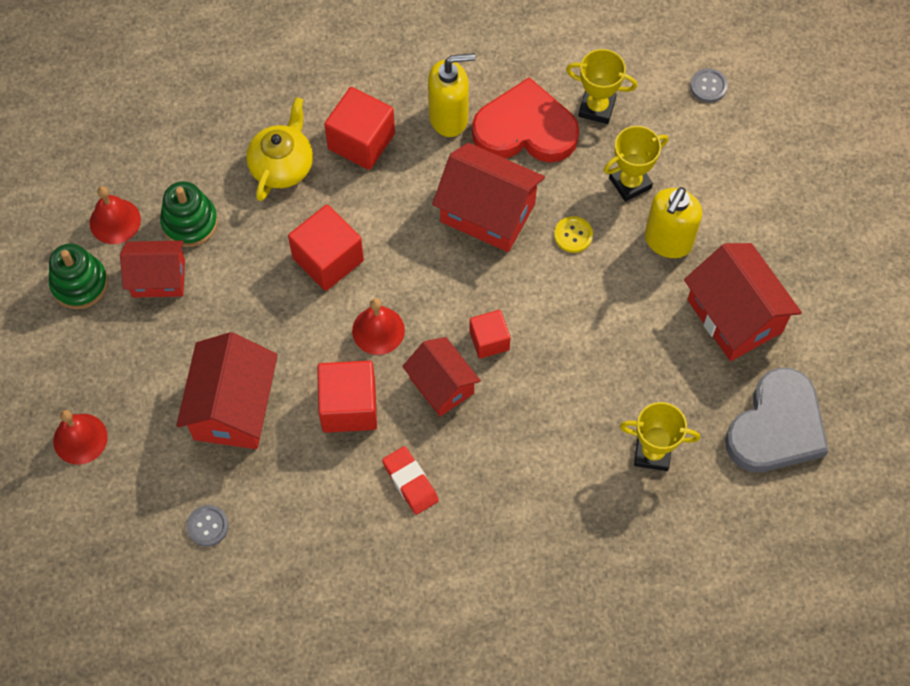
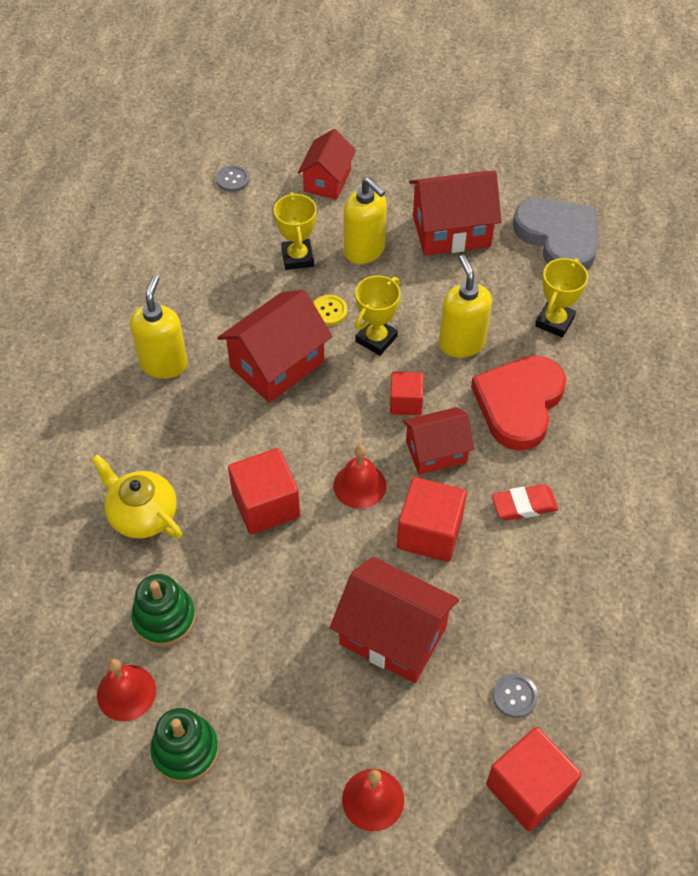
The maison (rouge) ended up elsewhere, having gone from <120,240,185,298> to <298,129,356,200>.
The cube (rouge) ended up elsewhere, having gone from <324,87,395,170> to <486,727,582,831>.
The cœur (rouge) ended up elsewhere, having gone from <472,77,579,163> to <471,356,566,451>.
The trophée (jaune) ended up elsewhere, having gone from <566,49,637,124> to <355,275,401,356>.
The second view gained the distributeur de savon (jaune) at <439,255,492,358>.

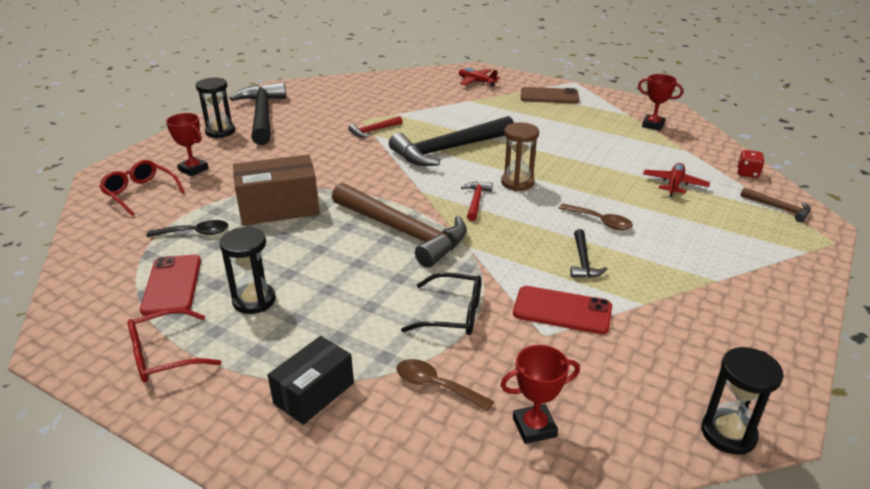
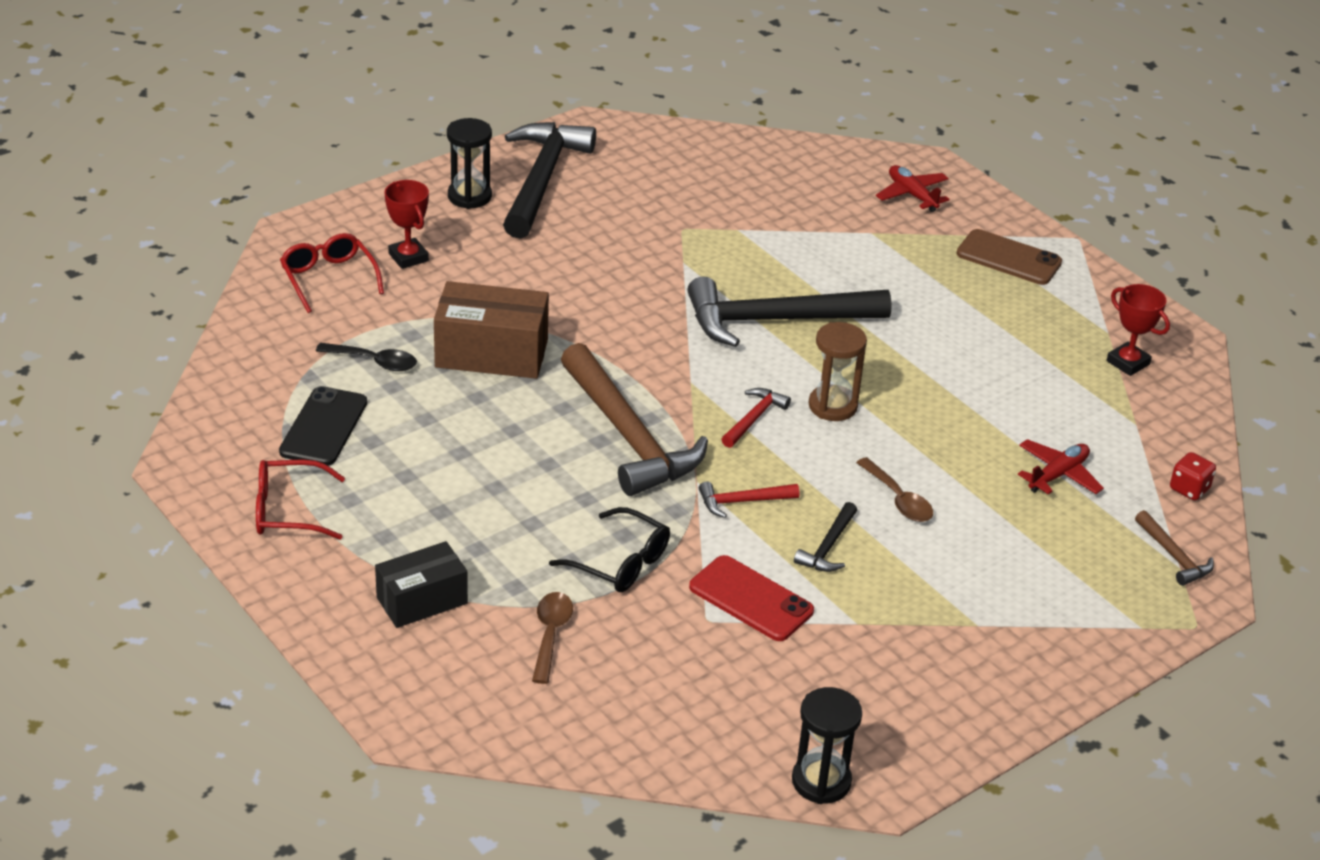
What was the téléphone (rouge) at <140,255,201,316> turned into the téléphone (noir) at <279,386,367,466>.
The second view lost the sablier (noir) at <220,227,276,314>.
The marteau (rouge) ended up elsewhere, having gone from <348,116,403,137> to <699,481,799,518>.
The cuillère (marron) at <396,359,494,411> ended up facing another way, 45 degrees clockwise from before.
The second view lost the trophée (rouge) at <501,345,580,444>.

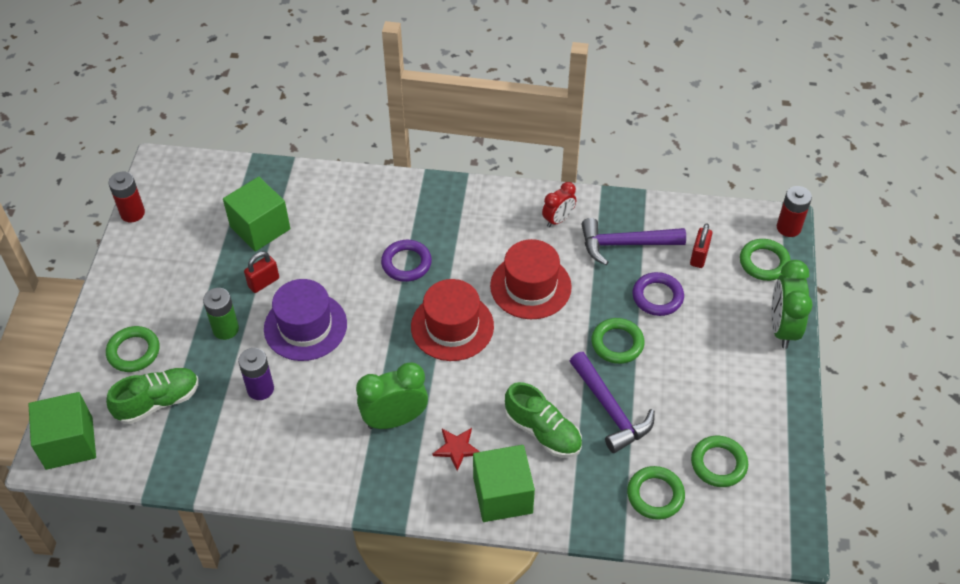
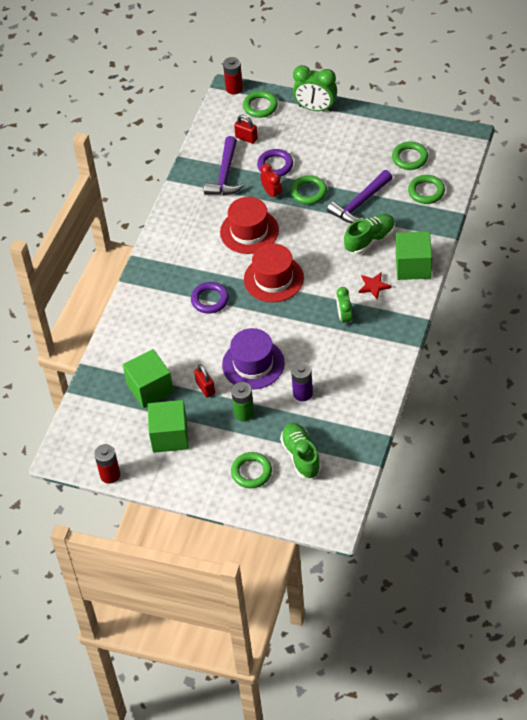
The cube (vert) ended up elsewhere, having gone from <28,392,96,470> to <147,400,189,453>.
The size of the réveil (vert) at <356,362,428,429> changed by a factor of 0.61.
The réveil (rouge) ended up elsewhere, having gone from <542,182,576,227> to <260,164,282,200>.
The marteau (violet) at <570,352,655,453> ended up facing another way, 150 degrees clockwise from before.

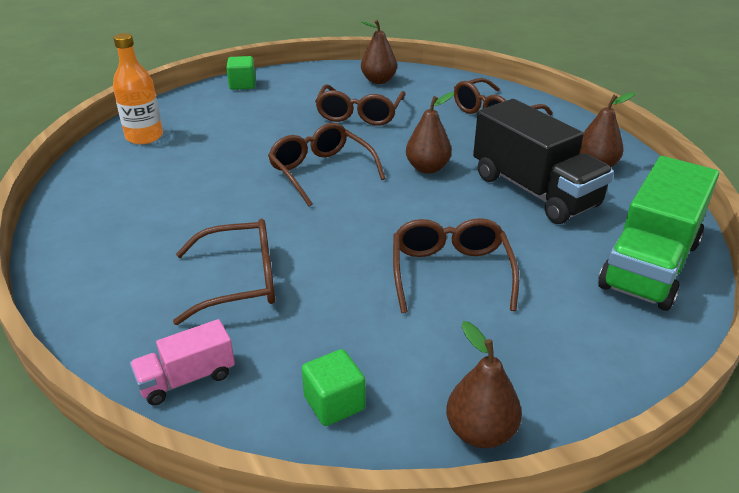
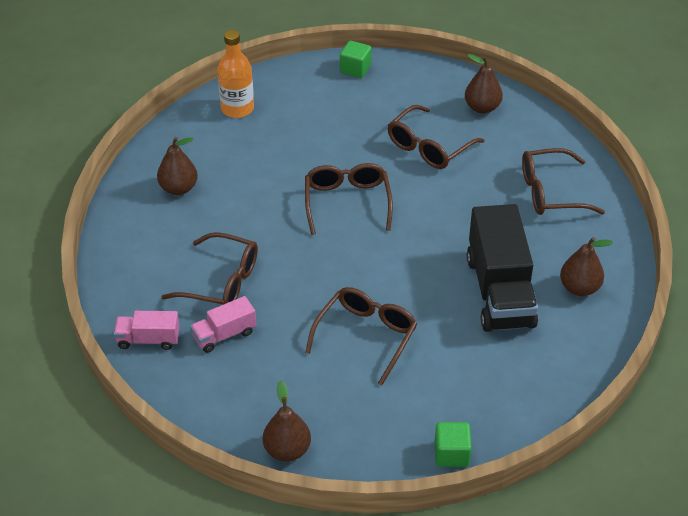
The cube (vert) ended up elsewhere, having gone from <302,349,366,426> to <435,422,472,467>.
The poire (marron) ended up elsewhere, having gone from <406,92,454,174> to <157,137,198,195>.
The second view lost the camion (vert) at <598,156,719,311>.
The second view gained the camion (rose) at <190,296,256,353>.

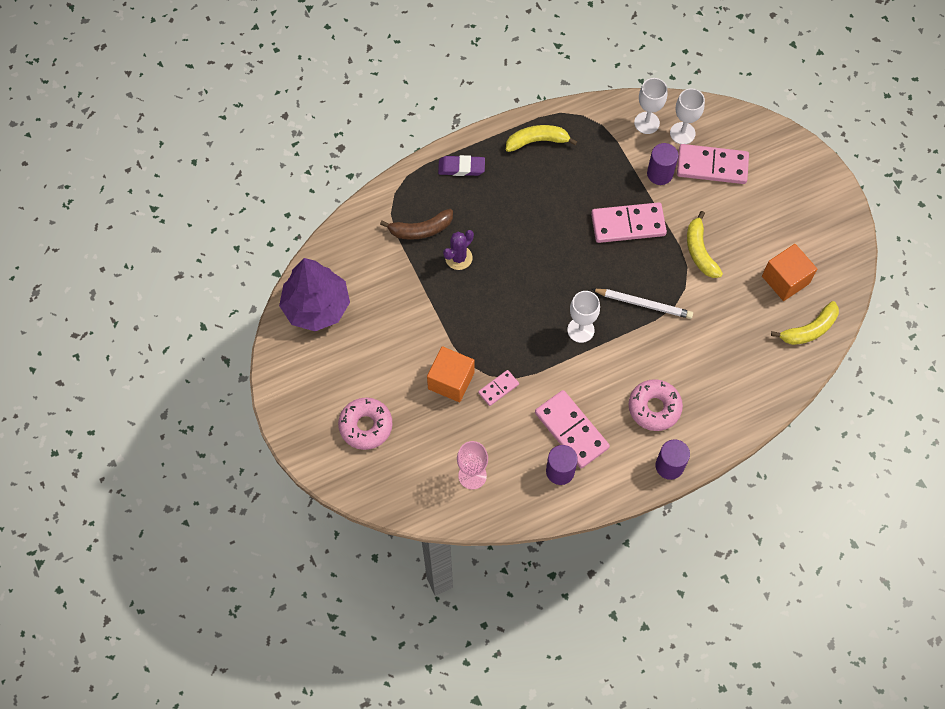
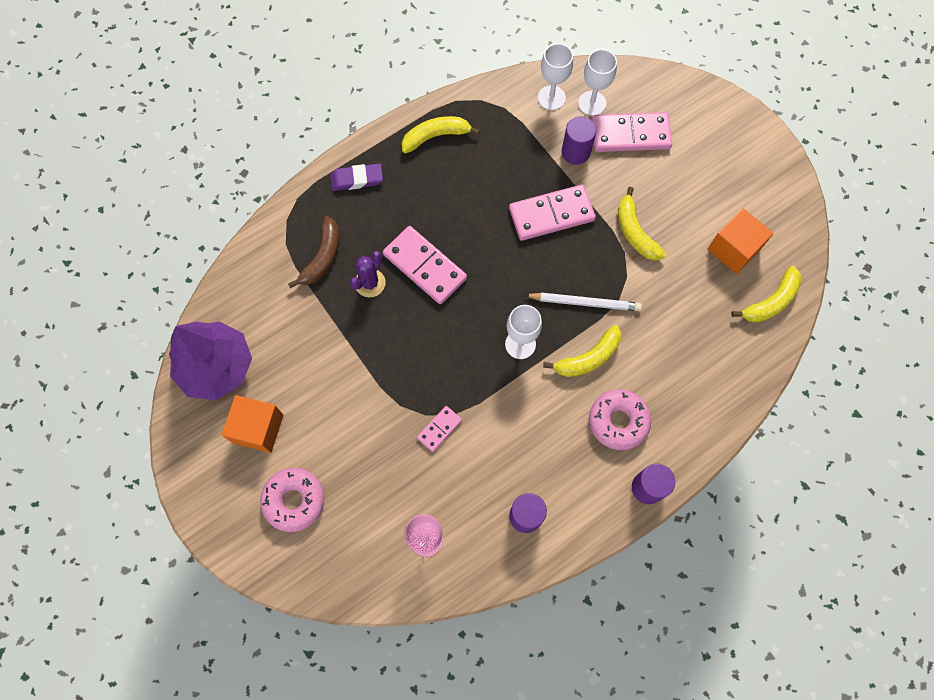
The banane (marron) at <380,209,453,240> ended up facing another way, 45 degrees counterclockwise from before.
The cube (orange) ended up elsewhere, having gone from <427,346,474,402> to <222,395,284,453>.
The domino (rose) ended up elsewhere, having gone from <535,390,610,468> to <383,226,467,304>.
The second view gained the banane (jaune) at <543,325,621,377>.

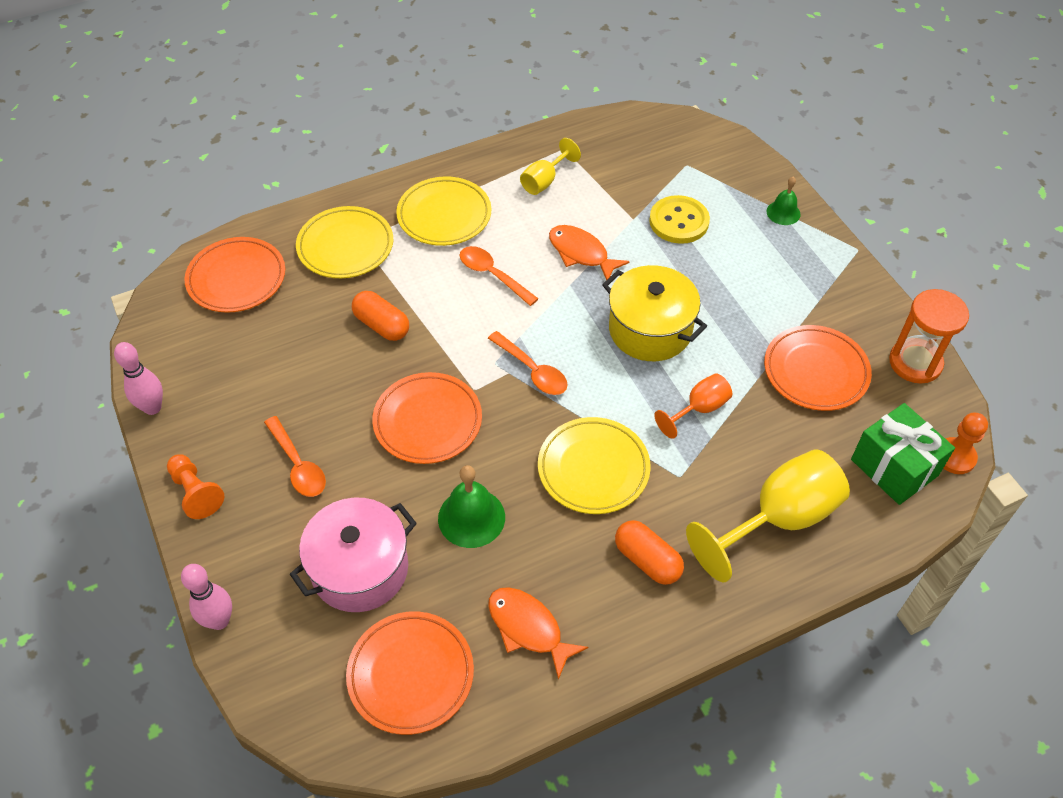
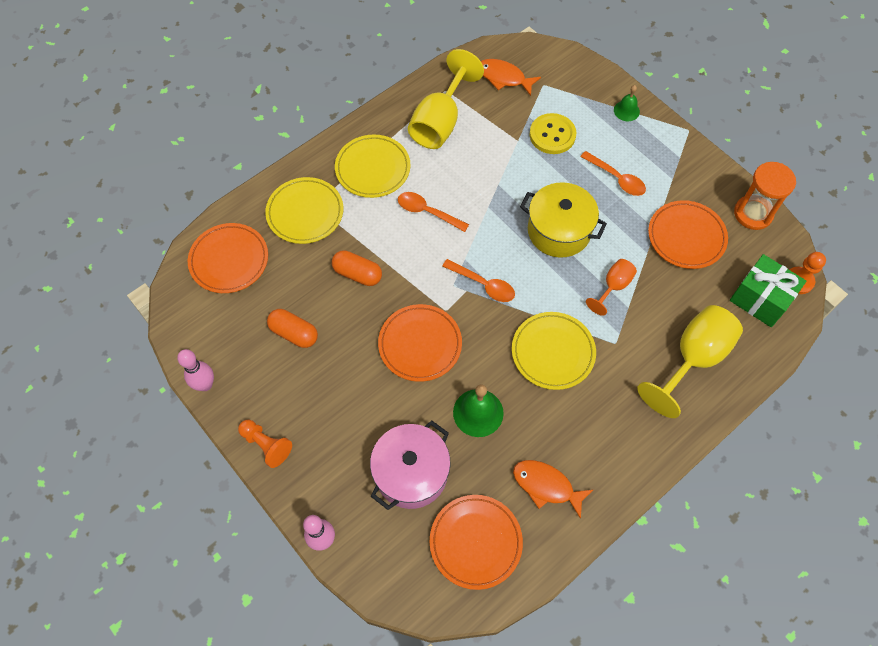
The cuillère (orange) ended up elsewhere, having gone from <264,416,326,497> to <581,151,646,196>.
The size of the verre à pied (jaune) at <520,138,581,195> changed by a factor of 1.89.
The poisson (orange) ended up elsewhere, having gone from <549,225,630,280> to <481,59,541,96>.
The gélule (orange) ended up elsewhere, having gone from <615,520,684,585> to <267,309,318,348>.

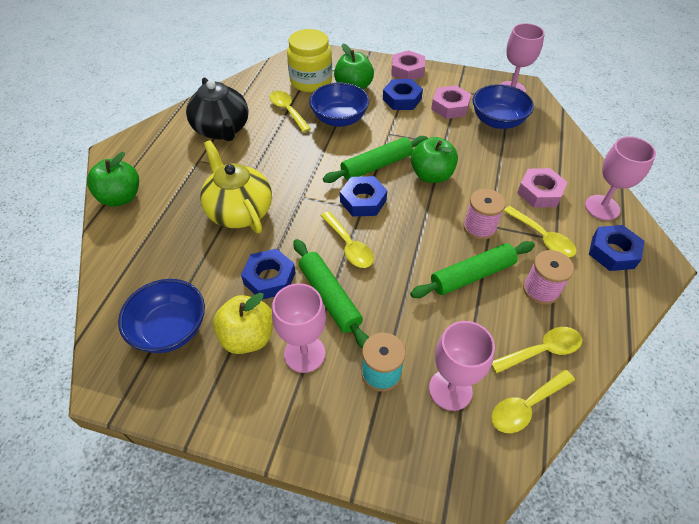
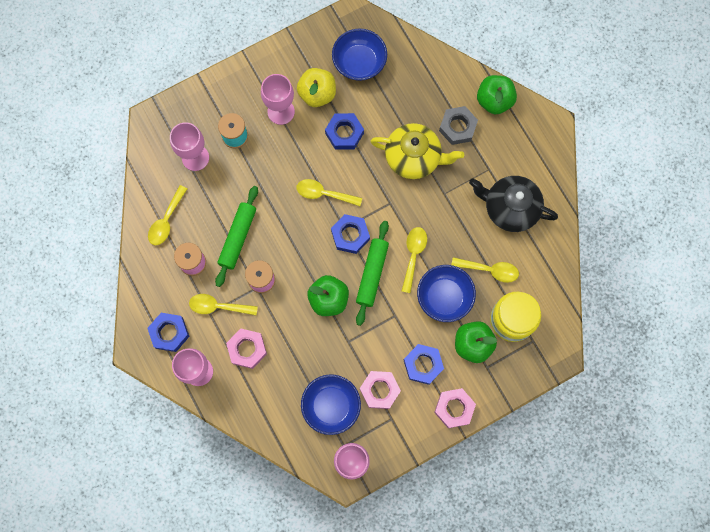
The second view lost the rouleau à pâtisserie (vert) at <293,239,369,348>.
The cuillère (jaune) ended up elsewhere, having gone from <491,370,575,433> to <402,227,427,293>.
The second view gained the écrou (gris) at <439,106,478,145>.

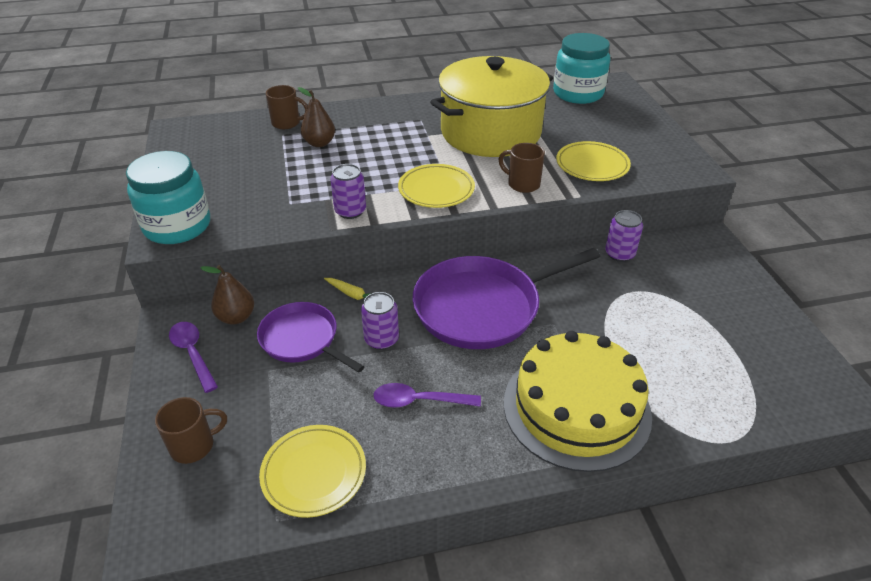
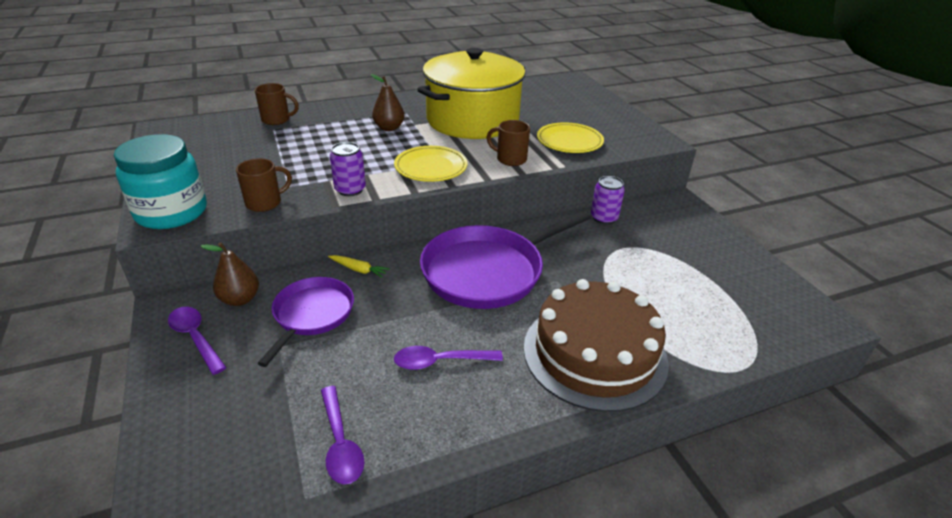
The tasse (marron) ended up elsewhere, having gone from <155,397,227,464> to <236,158,292,212>.
The poêle (violet) at <257,302,364,373> ended up facing another way, 75 degrees clockwise from before.
Where the assiette (jaune) stood at <259,425,366,518>, the cuillère (violet) came to stand at <321,386,364,484>.
The poire (marron) ended up elsewhere, having gone from <298,87,335,147> to <371,74,405,131>.
The second view lost the canette (violet) at <361,292,399,350>.
What was the gâteau (jaune) at <504,331,652,472> turned into the gâteau (marron) at <524,279,669,412>.
The second view lost the bocal (turquoise) at <553,33,610,104>.

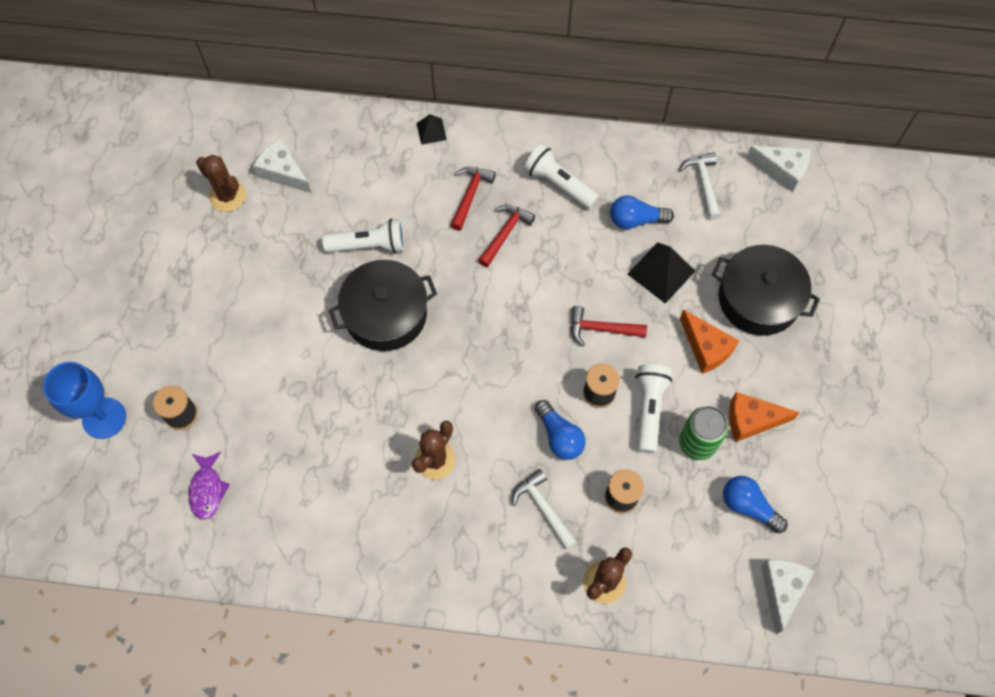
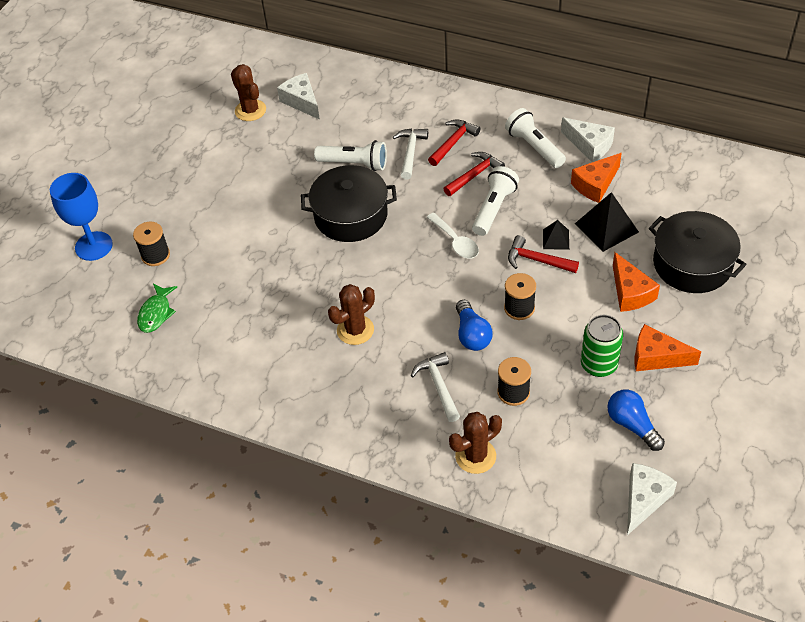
What was the poisson (violet) at <188,452,230,520> turned into the poisson (vert) at <137,283,177,333>.
The pyramide (noir) ended up elsewhere, having gone from <417,114,447,145> to <543,220,569,250>.
Where the ampoule (bleu) stood at <610,195,674,229>, the fromage (orange) came to stand at <571,153,622,203>.
The lampe de poche (blanc) ended up elsewhere, having gone from <635,364,672,453> to <472,166,519,236>.
The marteau (blanc) ended up elsewhere, having gone from <679,153,721,220> to <393,129,428,179>.
The fromage (blanc) ended up elsewhere, having gone from <746,146,810,192> to <561,117,615,162>.
The second view gained the cuillère (blanc) at <426,213,479,258>.

